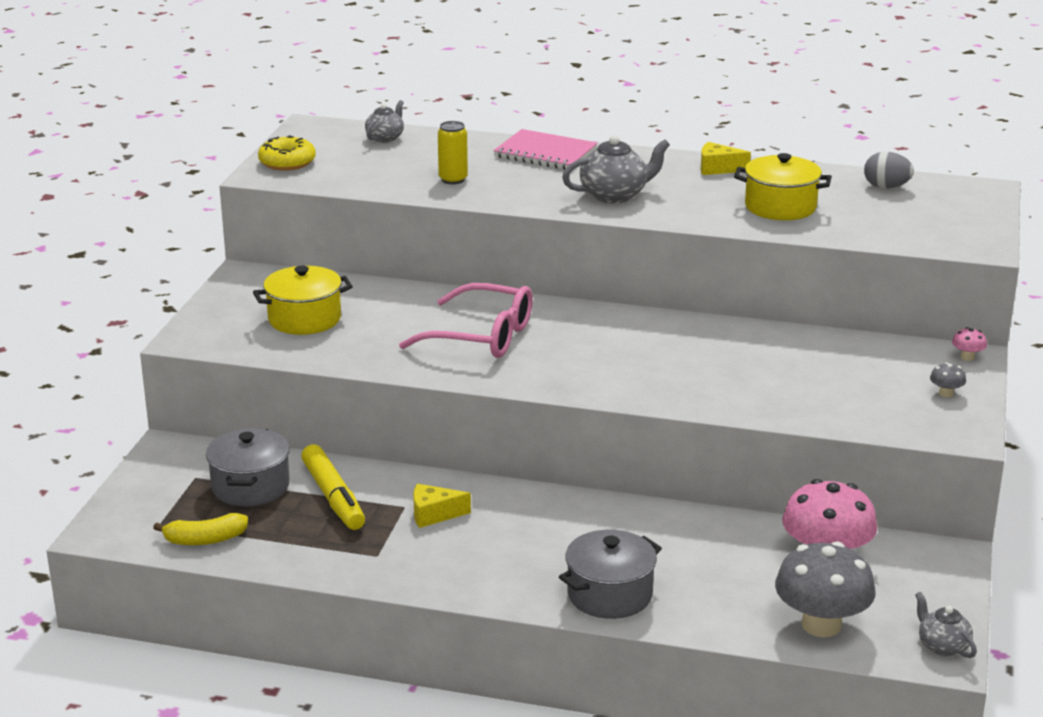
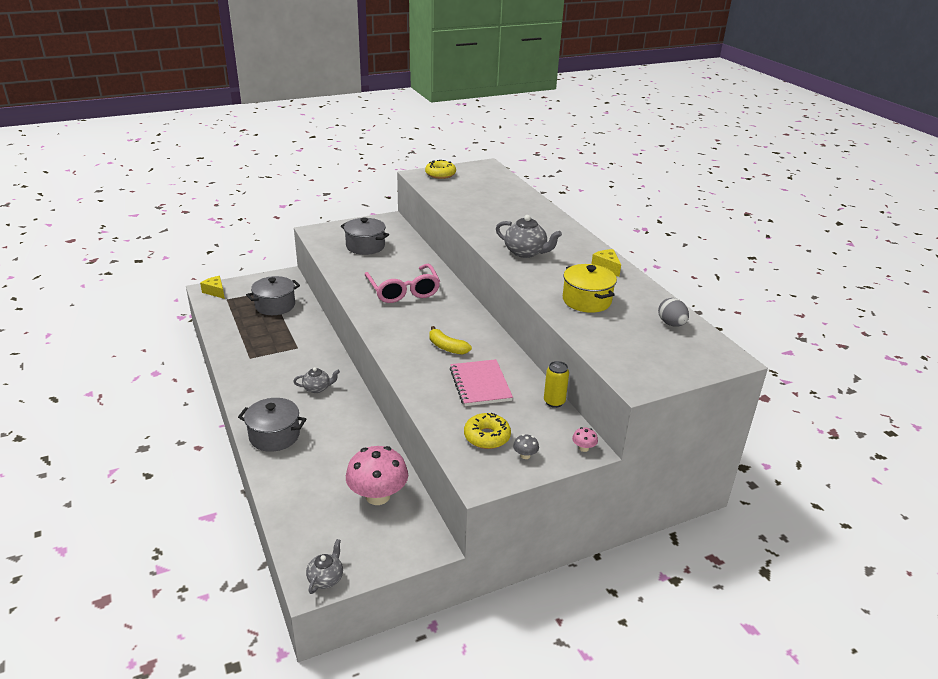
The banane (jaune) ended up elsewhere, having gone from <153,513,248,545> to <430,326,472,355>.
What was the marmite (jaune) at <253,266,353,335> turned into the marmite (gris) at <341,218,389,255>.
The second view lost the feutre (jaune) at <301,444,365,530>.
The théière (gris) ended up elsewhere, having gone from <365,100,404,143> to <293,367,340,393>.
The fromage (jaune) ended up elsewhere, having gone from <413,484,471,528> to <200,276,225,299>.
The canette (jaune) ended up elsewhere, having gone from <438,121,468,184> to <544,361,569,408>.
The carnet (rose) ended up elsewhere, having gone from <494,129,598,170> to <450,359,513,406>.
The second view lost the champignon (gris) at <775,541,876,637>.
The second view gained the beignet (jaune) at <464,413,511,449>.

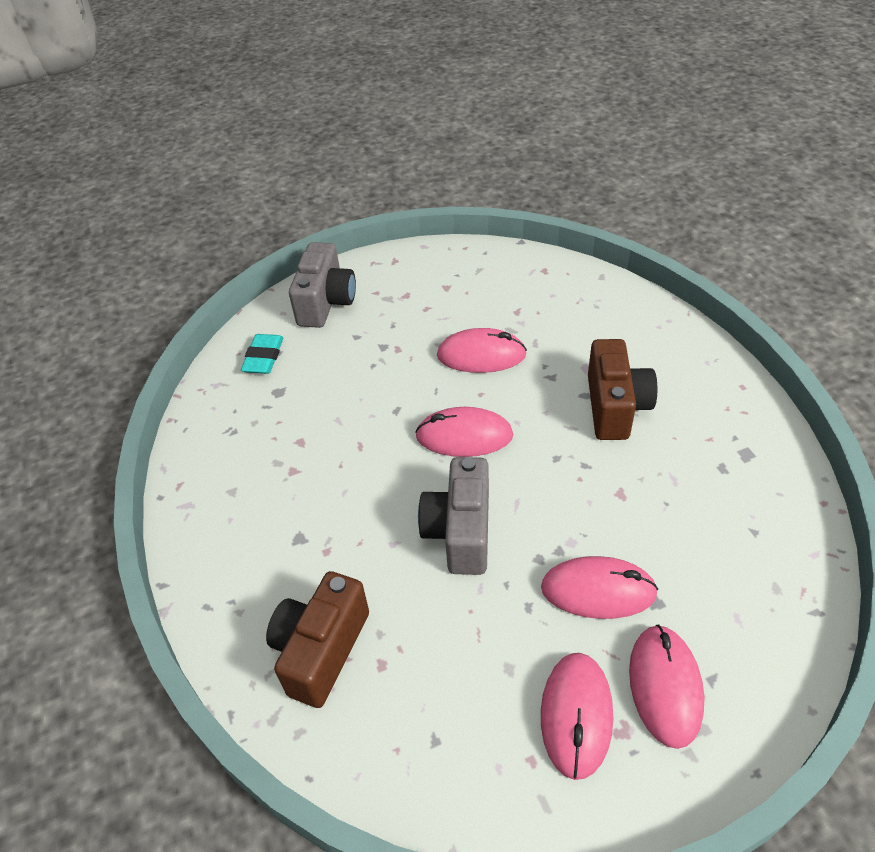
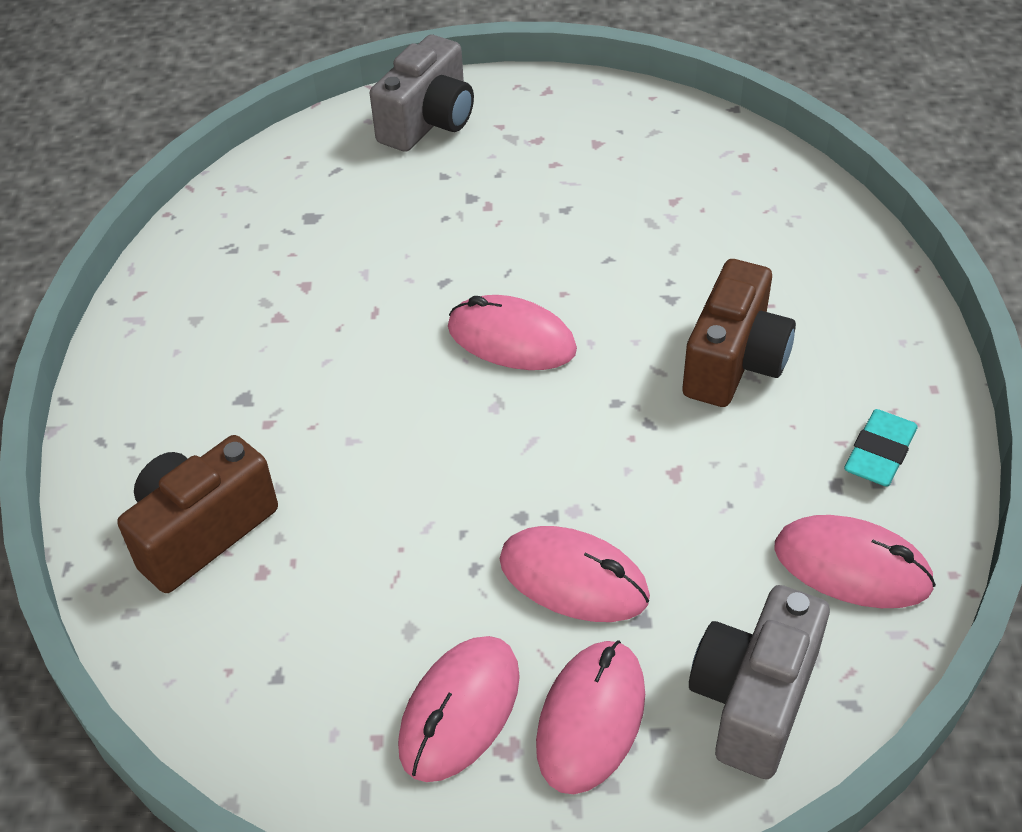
The gomme (turquoise) ended up elsewhere, having gone from <241,334,283,374> to <844,409,918,487>.
The appareil photo (gris) ended up elsewhere, having gone from <418,457,489,575> to <689,585,830,779>.
The souris (rose) ended up elsewhere, having gone from <437,328,527,373> to <774,515,936,608>.

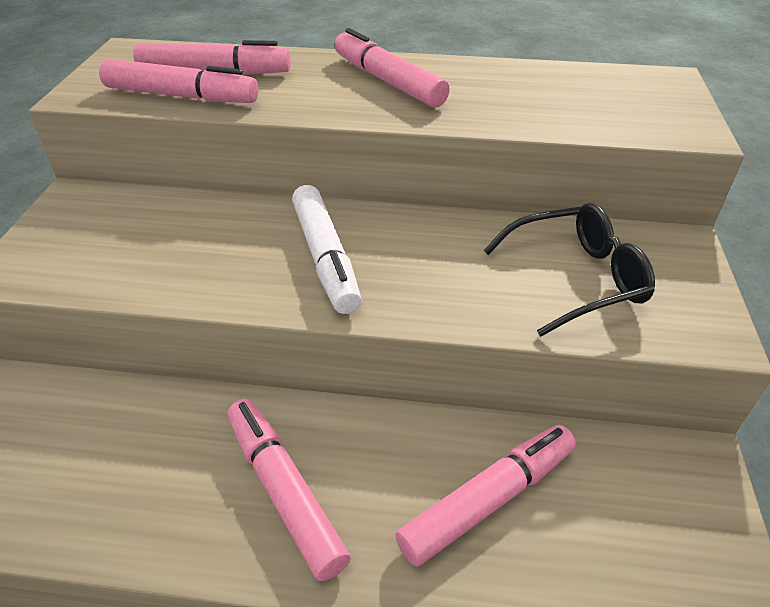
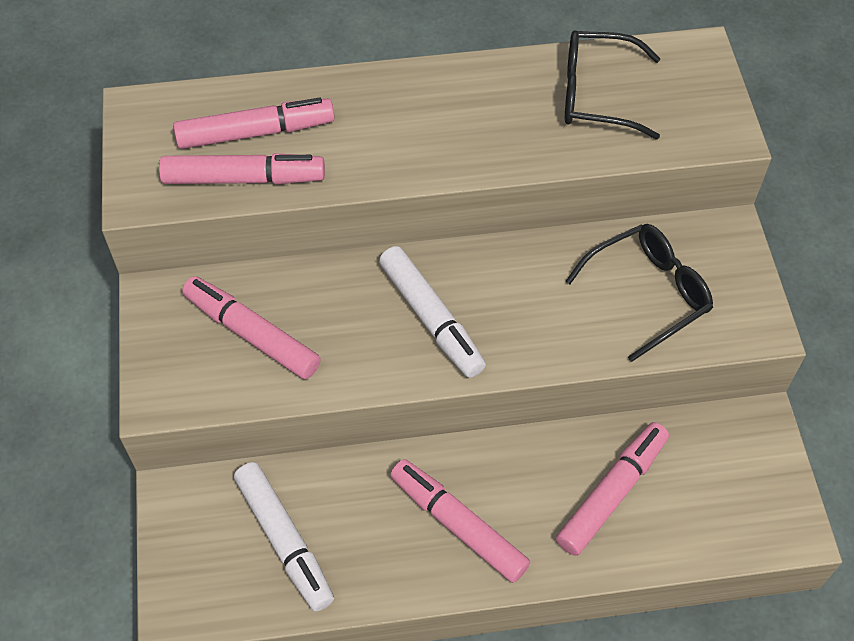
The feutre (rose) ended up elsewhere, having gone from <334,28,450,108> to <182,276,321,379>.
The second view gained the feutre (blanc) at <234,462,334,612>.
The second view gained the lunettes (noir) at <565,30,660,139>.

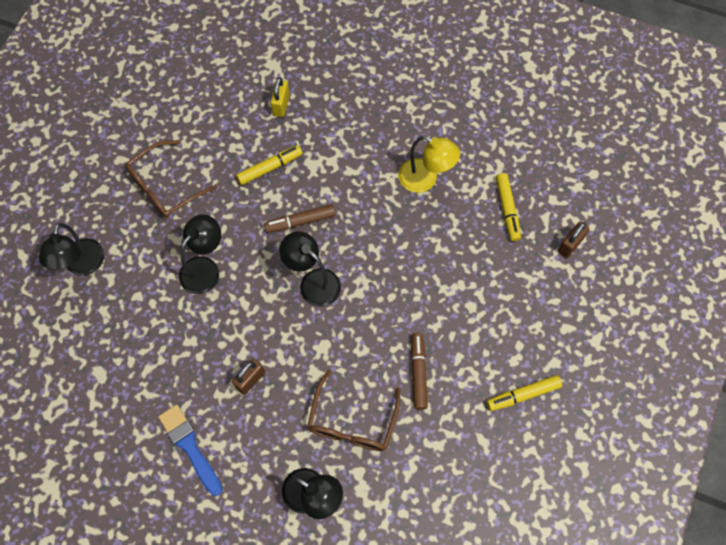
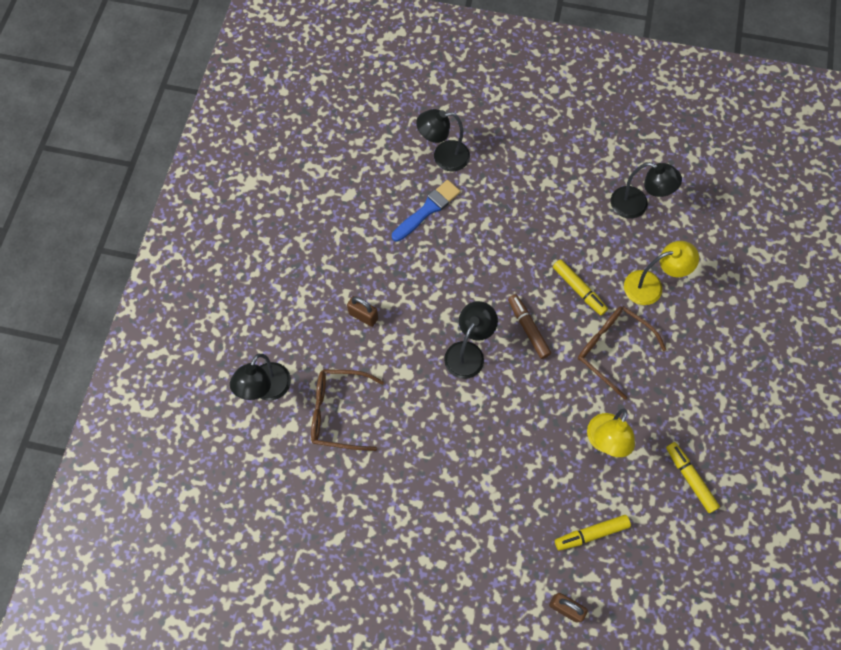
The lunettes (marron) ended up elsewhere, having gone from <125,140,217,218> to <578,306,666,400>.
The pinceau (bleu) ended up elsewhere, having gone from <158,405,222,496> to <392,180,461,242>.
The lampe (noir) ended up elsewhere, having gone from <179,215,221,294> to <611,162,682,219>.
Where the cadenas (jaune) stood at <271,77,290,117>, the lampe (jaune) came to stand at <624,241,699,305>.
The second view lost the feutre (marron) at <411,333,428,410>.
The feutre (jaune) ended up elsewhere, having gone from <487,375,562,411> to <666,442,720,513>.

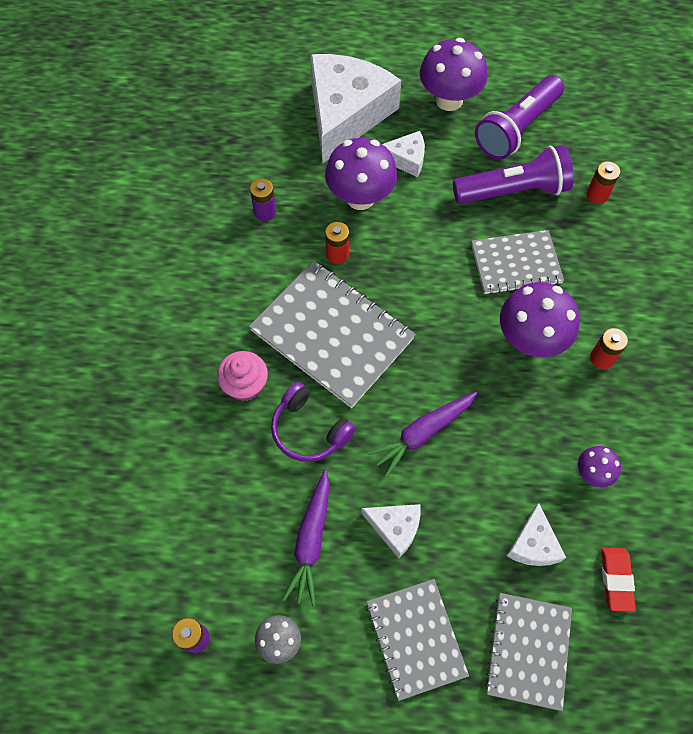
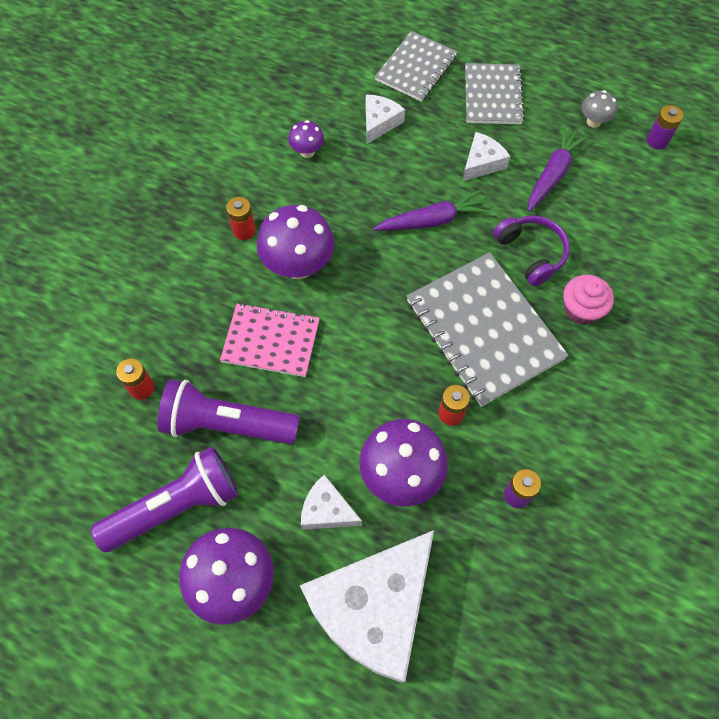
The fromage (blanc) at <361,504,421,558> ended up facing another way, 90 degrees clockwise from before.
What was the carnet (gris) at <471,230,564,295> turned into the carnet (rose) at <220,303,320,377>.
The second view lost the gomme (rouge) at <601,547,636,612>.

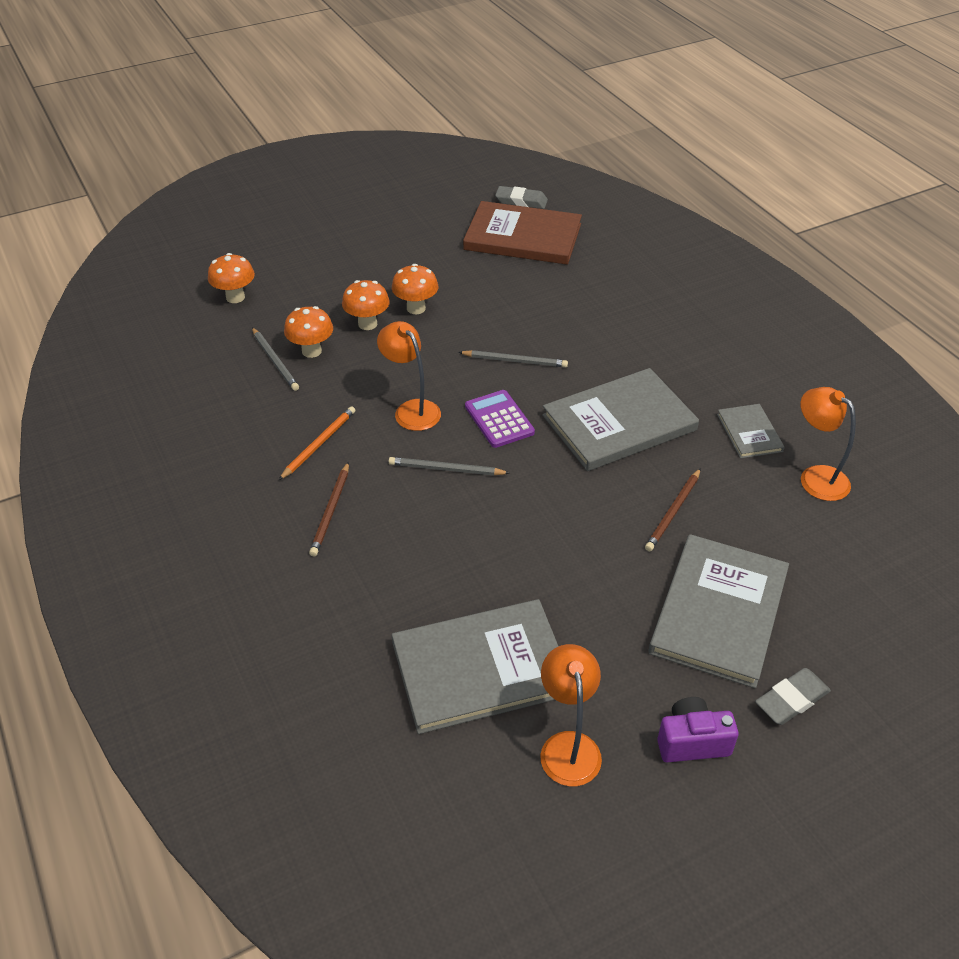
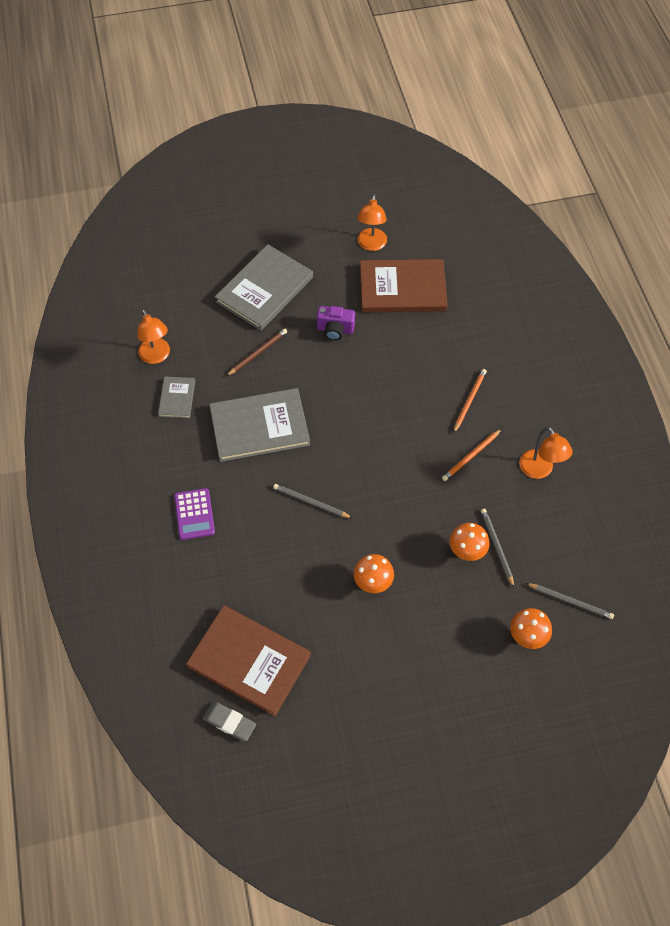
What was the crayon (marron) at <309,462,349,556> turned into the crayon (orange) at <453,369,487,433>.
The second view lost the champignon (orange) at <342,280,390,330>.
The lampe (orange) ended up elsewhere, having gone from <377,321,441,431> to <519,427,573,479>.
The crayon (gris) ended up elsewhere, having gone from <389,457,510,476> to <526,583,614,619>.
What was the livre (gris) at <392,599,559,734> turned into the livre (marron) at <360,259,448,312>.
The calculatrice (violet) ended up elsewhere, having gone from <465,390,535,448> to <174,488,215,540>.
The appareil photo (violet) ended up elsewhere, having gone from <657,697,739,762> to <317,306,355,341>.
The second view lost the gomme (gris) at <755,668,831,725>.

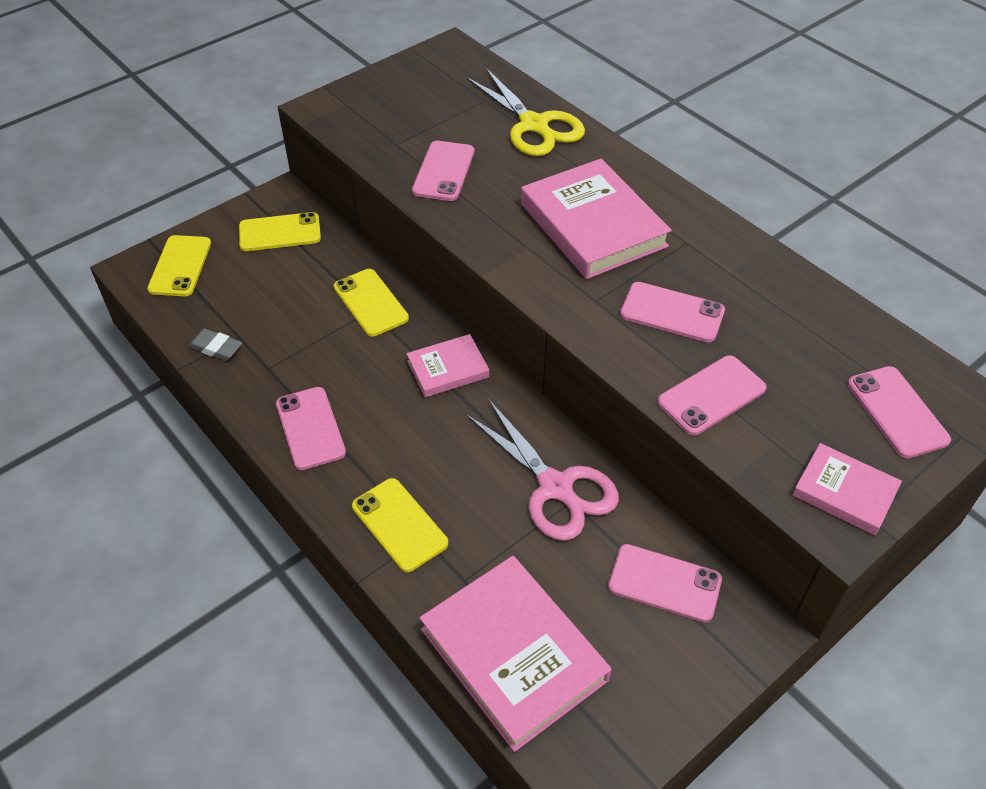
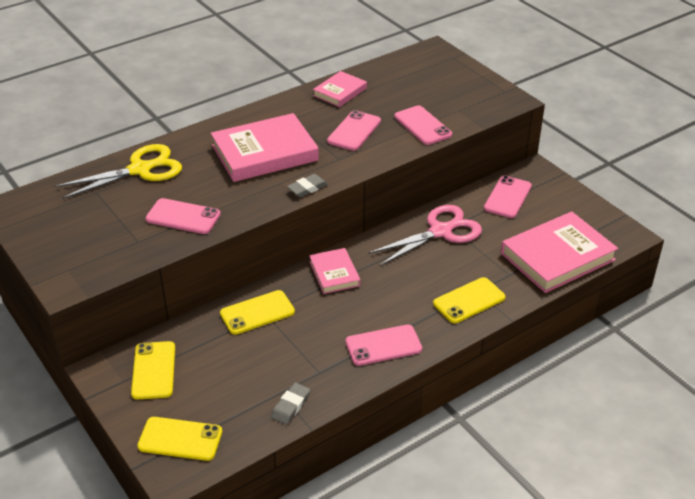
The livre (rose) ended up elsewhere, having gone from <792,443,902,535> to <313,71,367,107>.
The second view lost the téléphone (rose) at <847,366,951,458>.
The second view gained the gomme (gris) at <287,174,328,197>.

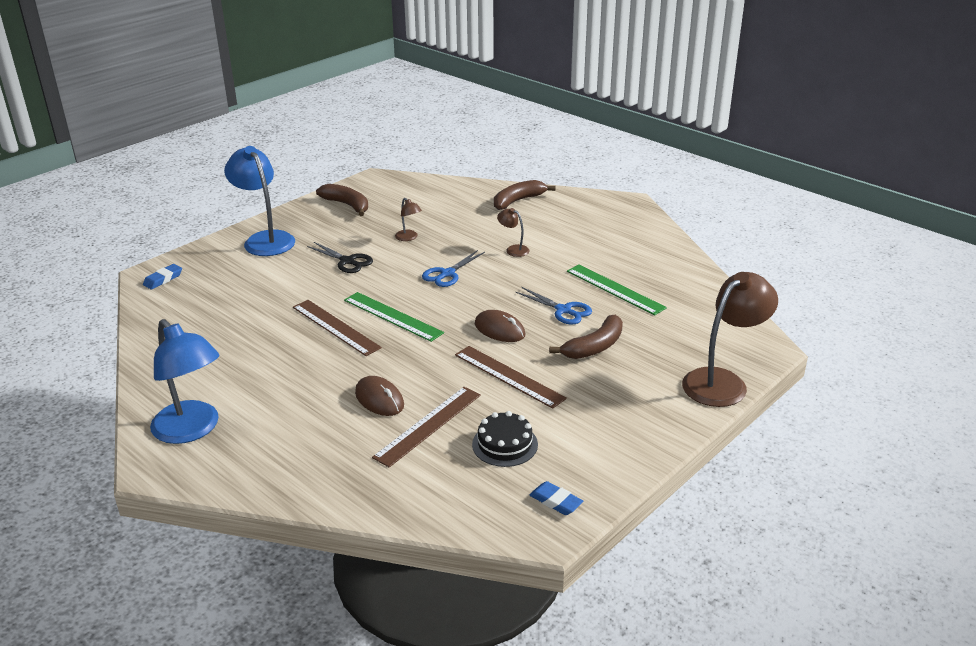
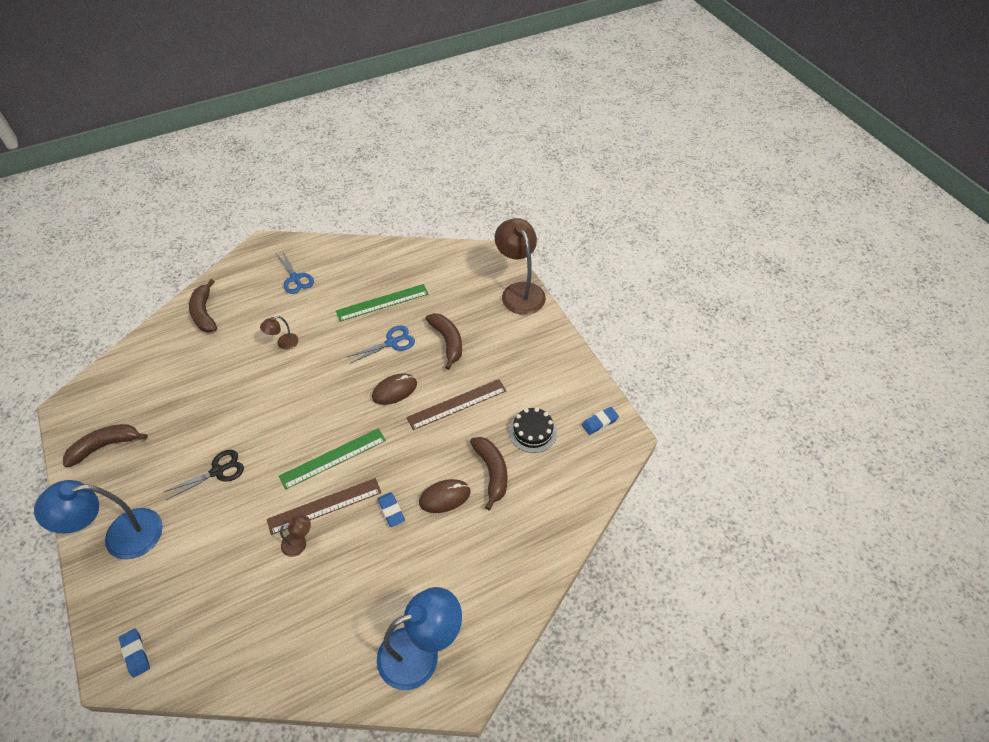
Where the règle (marron) stood at <372,387,481,468>, the banane (marron) came to stand at <470,437,507,510>.
The lampe (marron) ended up elsewhere, having gone from <395,198,422,241> to <280,515,311,557>.
The ciseaux (bleu) ended up elsewhere, having gone from <422,250,485,287> to <276,250,314,294>.
The second view gained the gomme (bleu) at <377,492,405,527>.

